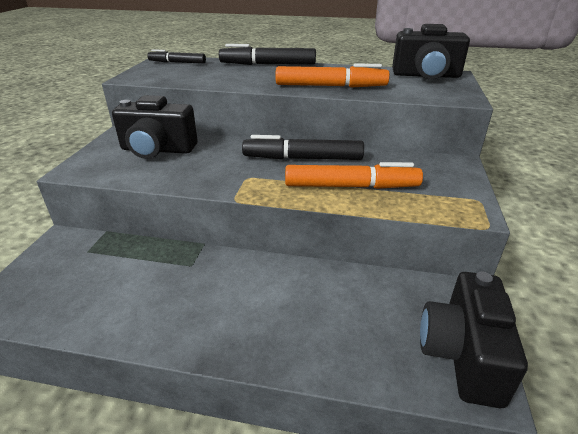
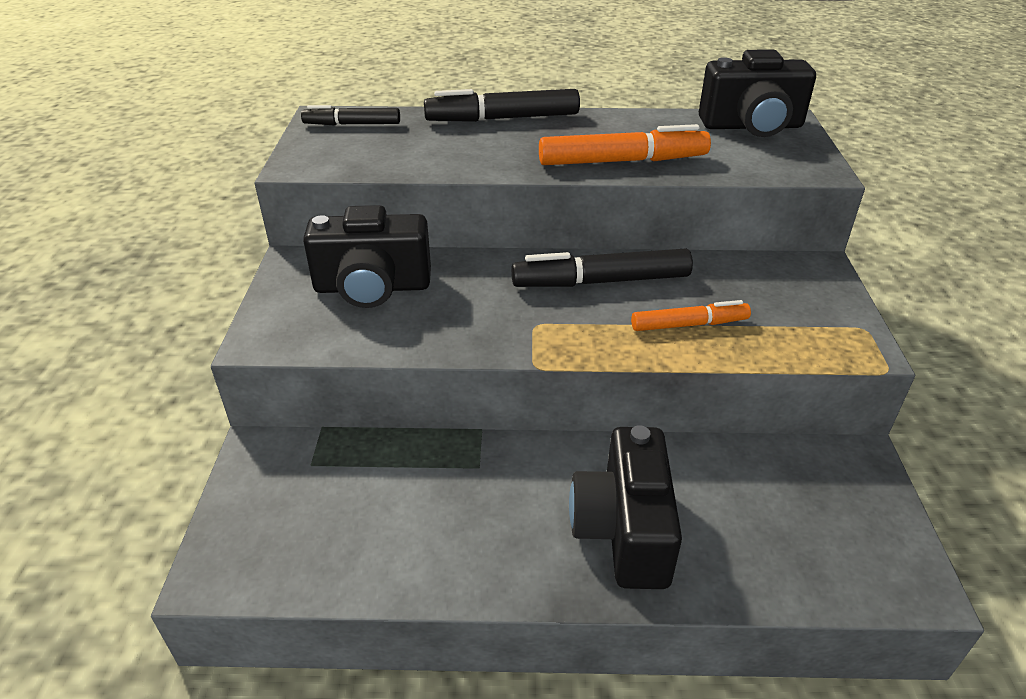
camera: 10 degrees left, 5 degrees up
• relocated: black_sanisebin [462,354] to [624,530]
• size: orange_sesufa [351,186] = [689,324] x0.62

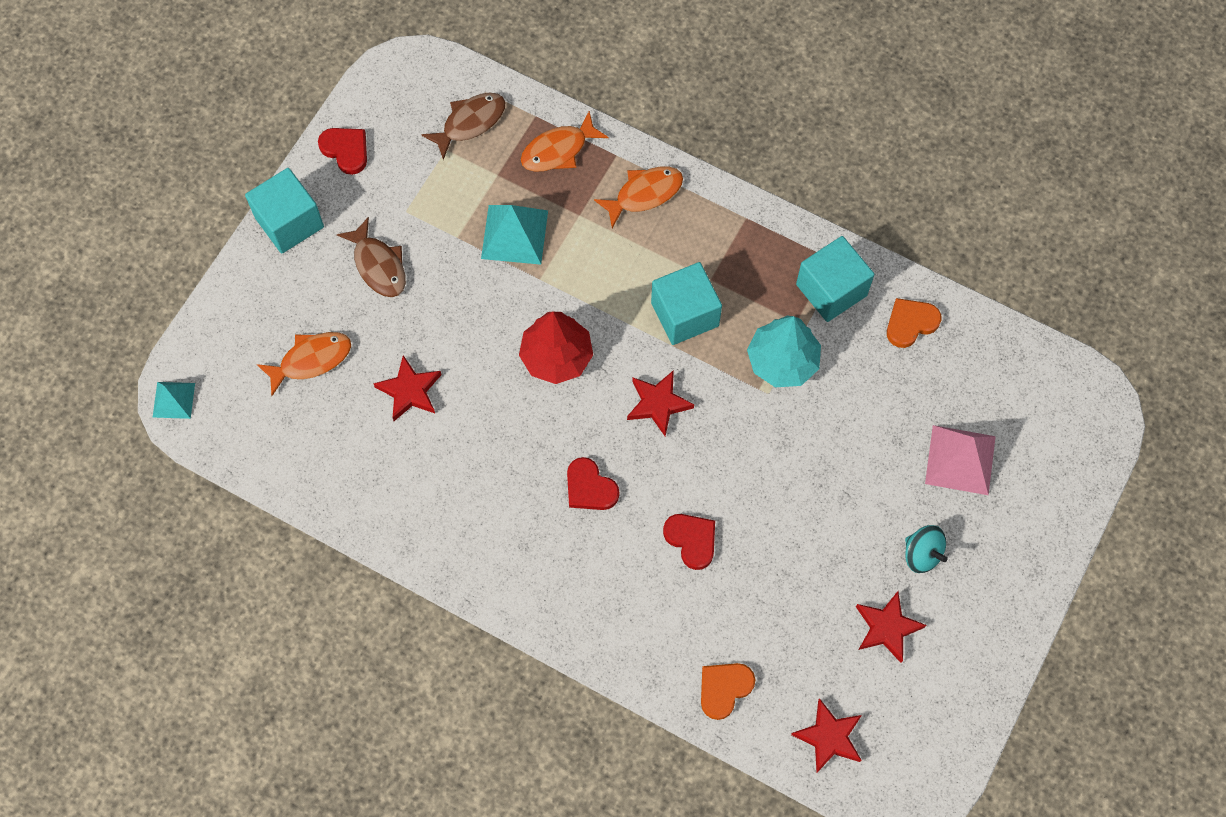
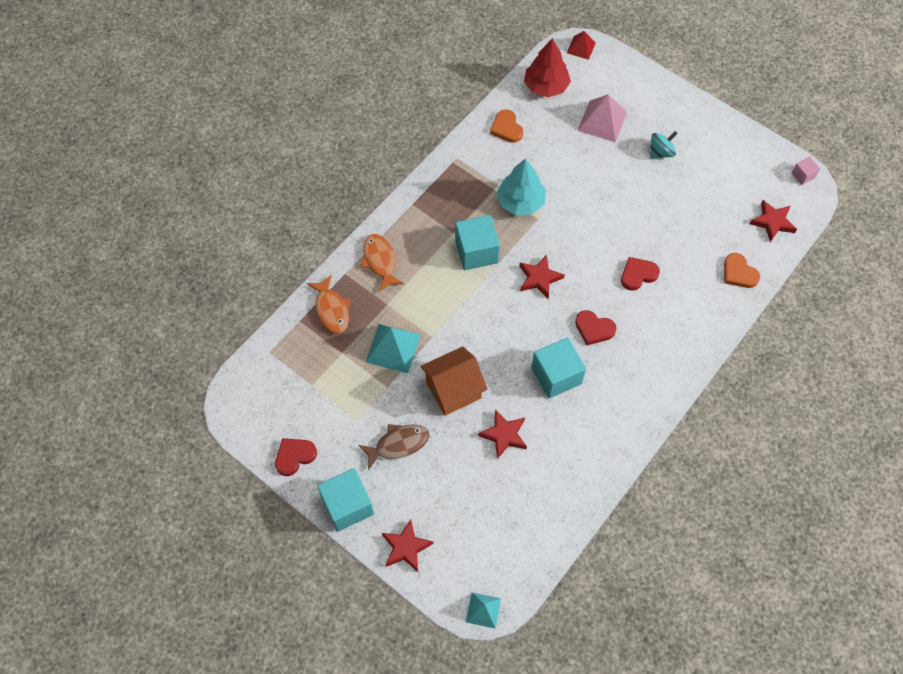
camera: 80 degrees left, 5 degrees down
• missing: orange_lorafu [311,360]
• missing: brown_lorafu [470,123]
• appeared: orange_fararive [453,390]
• appeared: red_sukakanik [581,47]
• appeared: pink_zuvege [803,175]
• relocated: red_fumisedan [556,356] to [546,86]
• relocated: turquoise_zuvege [831,290] to [556,375]
• relocated: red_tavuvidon [887,628] to [406,547]
• spun: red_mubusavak [590,487] = [594,329] 60 degrees clockwise

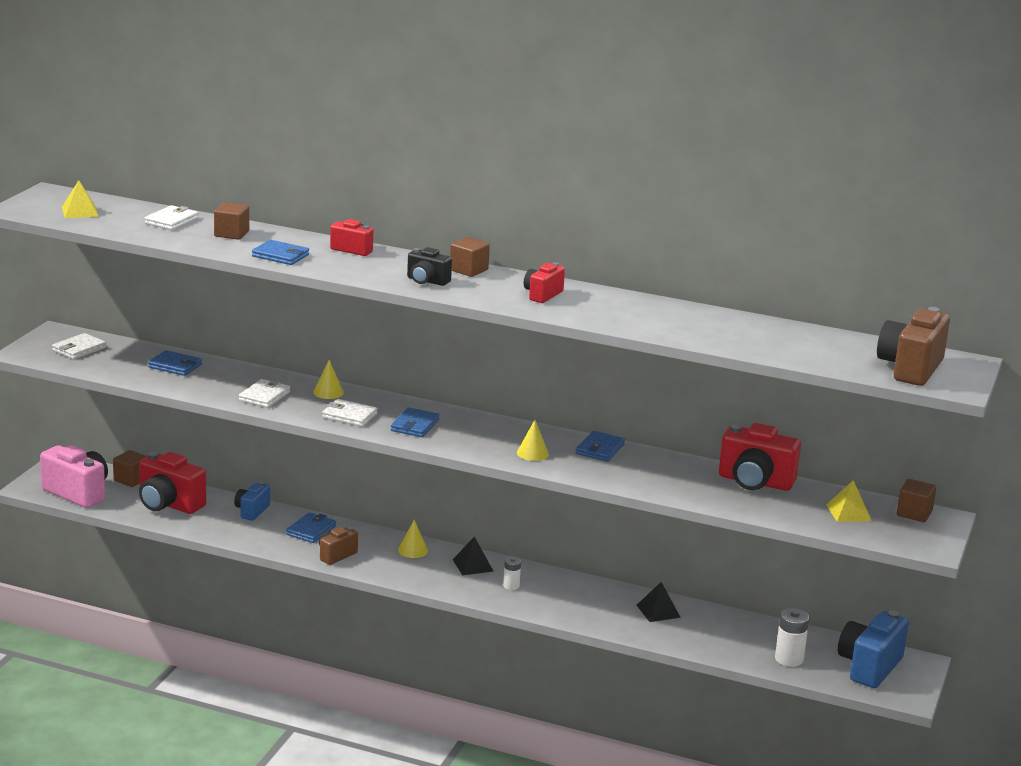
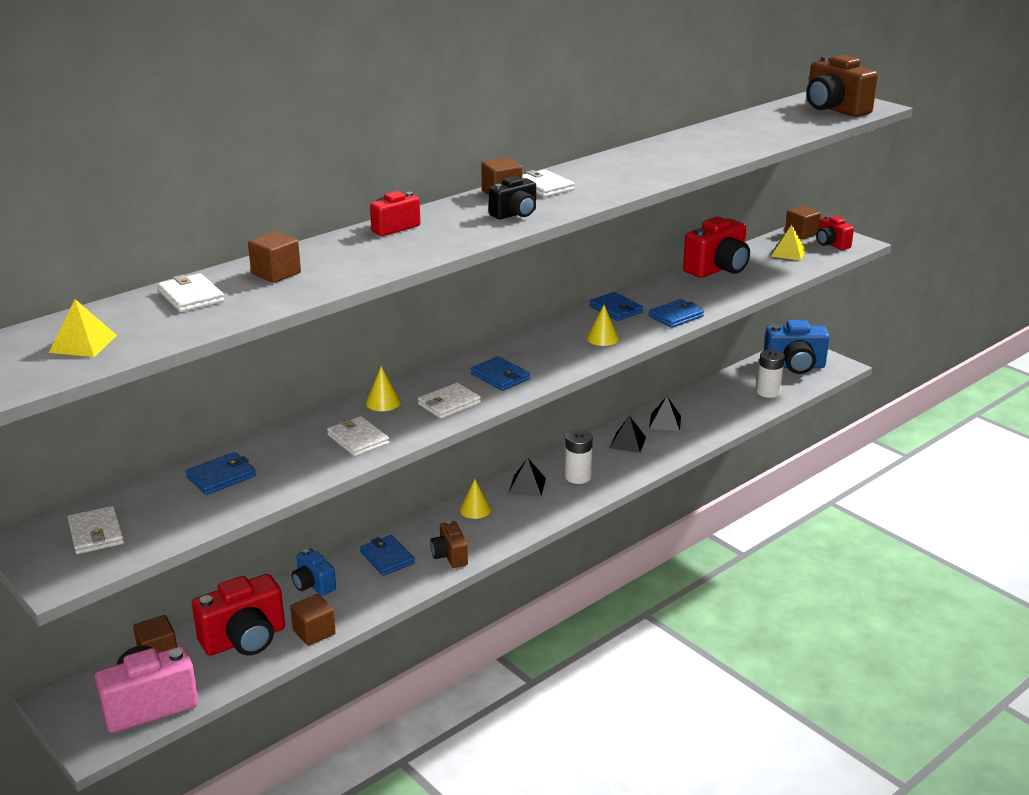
camera: 60 degrees left, 5 degrees up
• appeared: brown_zuvege [314,632]
• appeared: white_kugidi [544,187]
• appeared: black_sukakanik [627,442]
• relocated: blue_kugidi [280,255] to [676,316]
• relocated: red_sanisebin [542,295] to [831,244]
• spun: blue_sanisebin [869,667] = [794,366] 60 degrees counterclockwise
• size: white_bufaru [511,586] = [578,477] x1.66

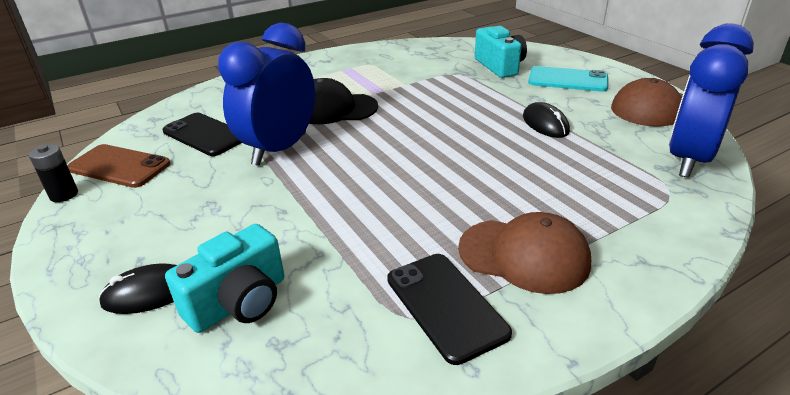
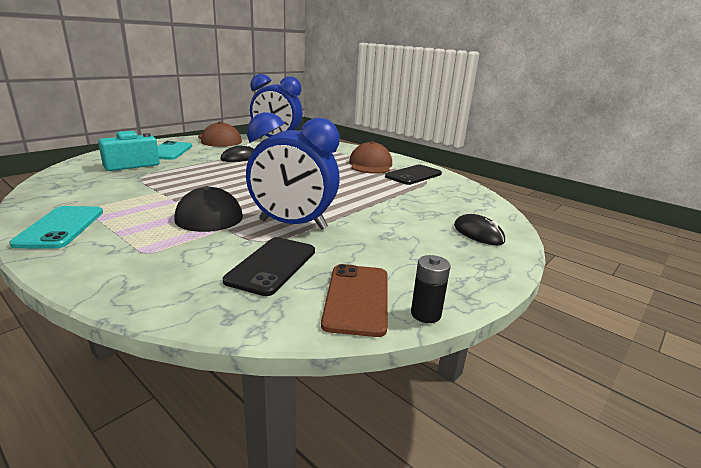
camera: 110 degrees left, 10 degrees down
• missing: turquoise_sanisebin [239,302]
• appeared: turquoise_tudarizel [60,227]

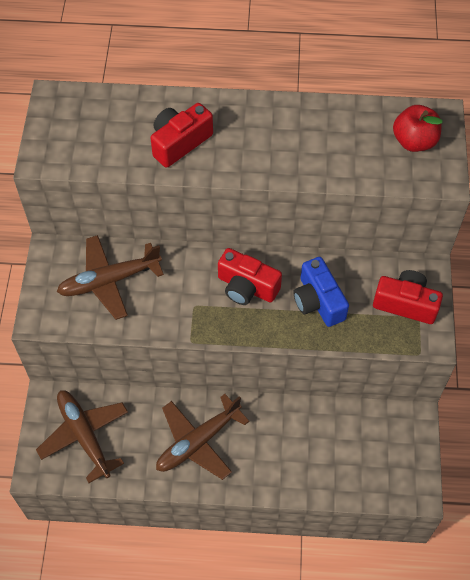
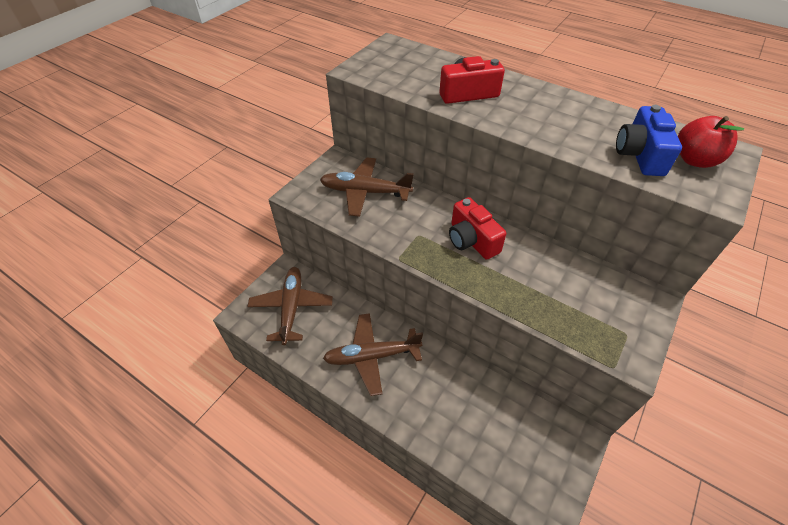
camera: 30 degrees right, 10 degrees down
• missing: red_sanisebin [405,304]
• relocated: blue_sanisebin [318,301] to [640,155]

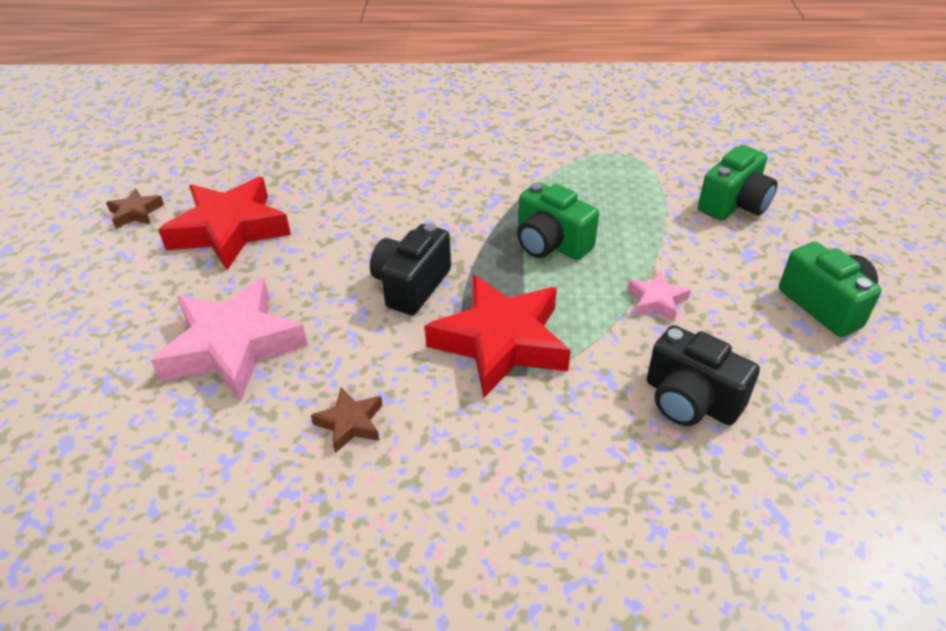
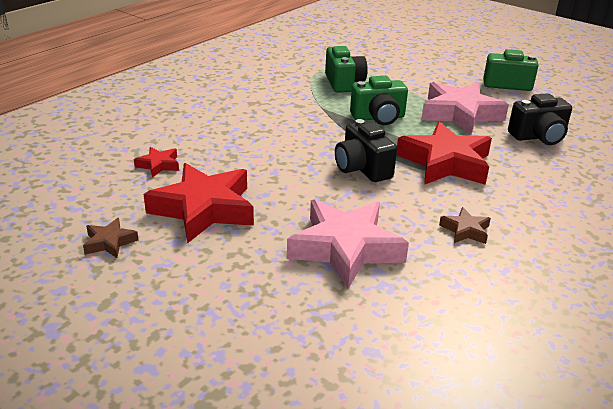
camera: 55 degrees left, 10 degrees down
• appeared: red_tavuvidon [158,165]
• relocated: green_sanisebin [734,204] to [344,83]
• size: pink_tavuvidon [656,301] = [460,114] x2.20

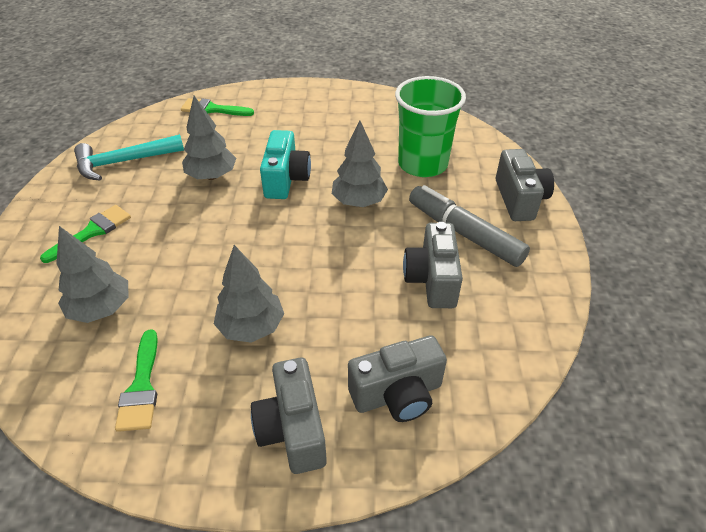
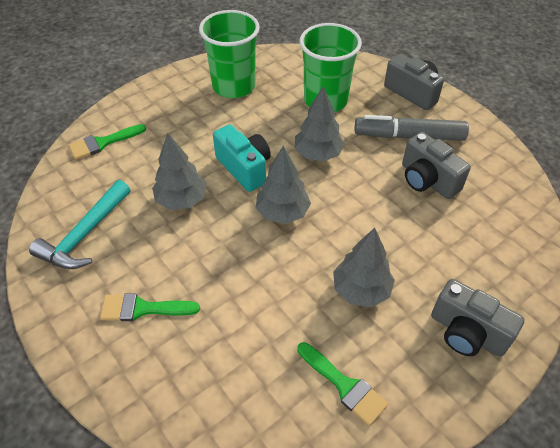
camera: 40 degrees left, 5 degrees up
• missing: grey_sanisebin [397,394]
• appeared: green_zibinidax [233,86]
• relocated: grey_fumisedan [101,309] to [282,212]
• spun: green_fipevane [92,232] = [142,309] 90 degrees counterclockwise

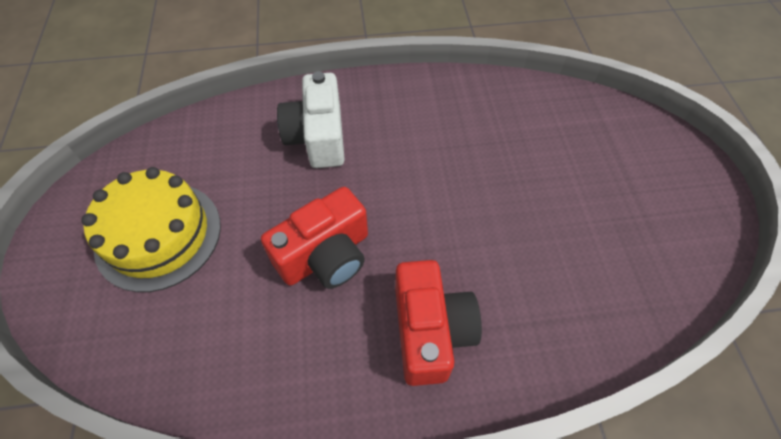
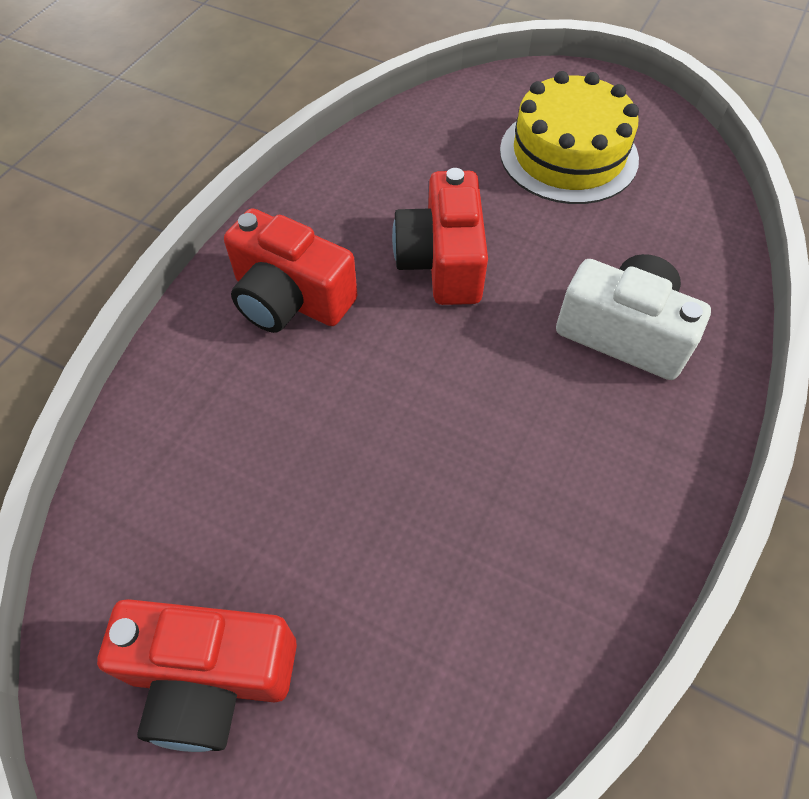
camera: 125 degrees right, 0 degrees up
• appeared: red_sanisebin [210,677]

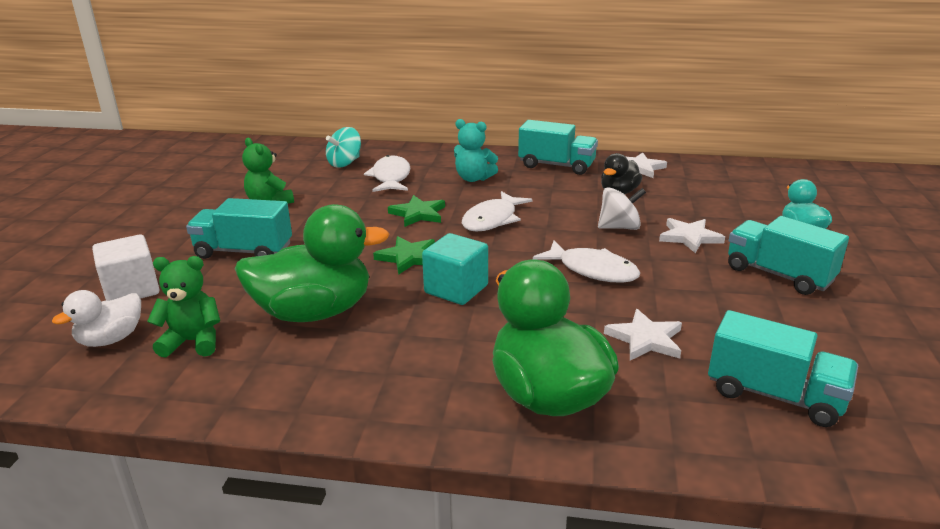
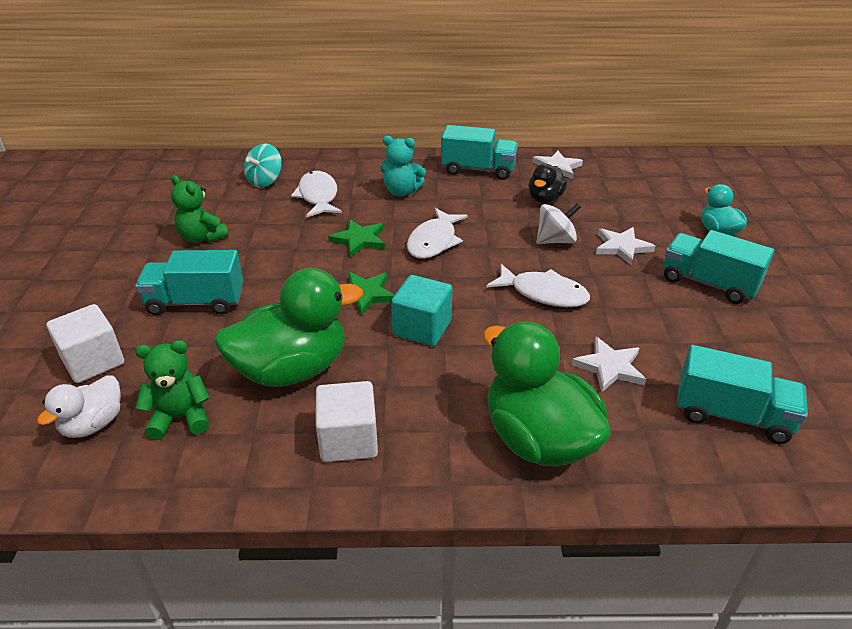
camera: 10 degrees left, 10 degrees up
• appeared: white_zuvege [348,440]

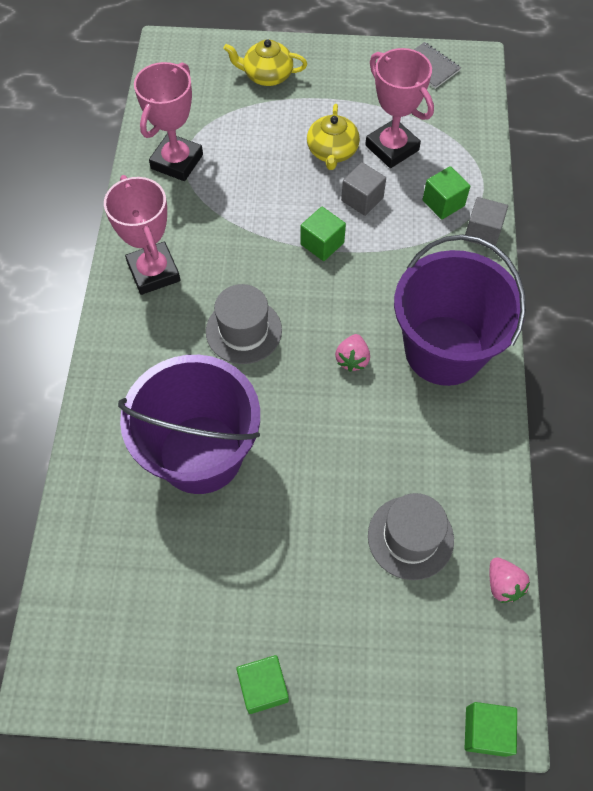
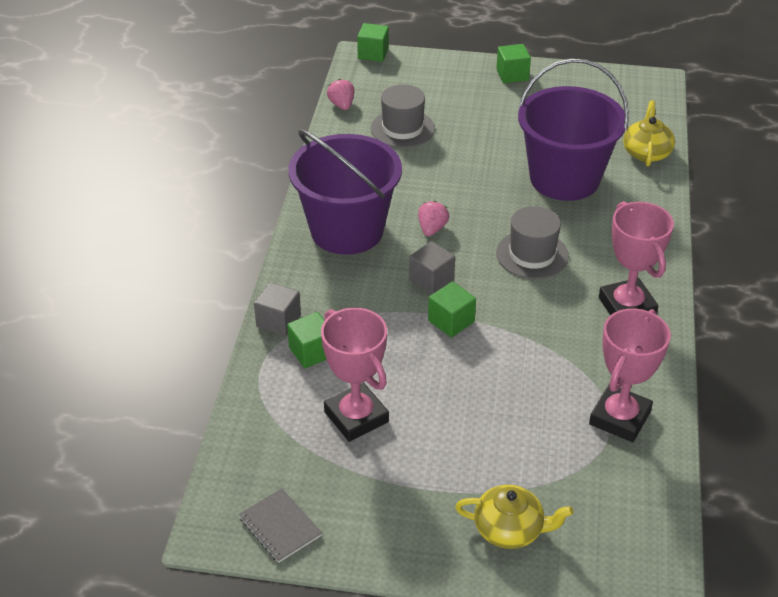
camera: 175 degrees left, 20 degrees down
• relocated: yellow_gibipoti [332,152] to [646,152]
• relocated: grey_zuvege [362,199] to [431,280]

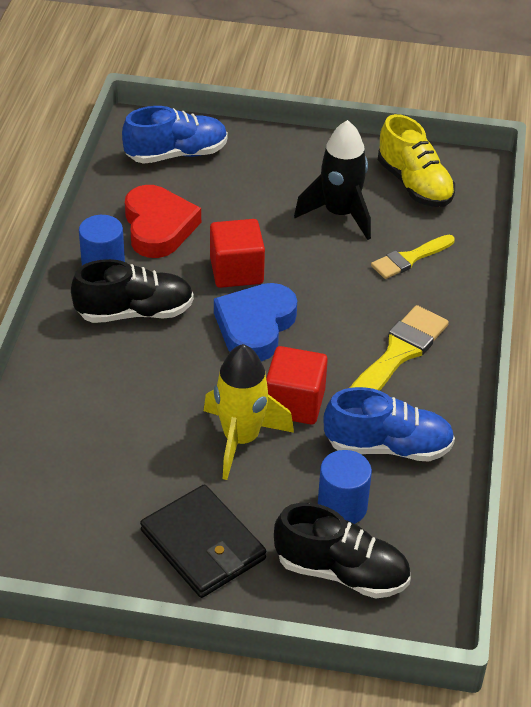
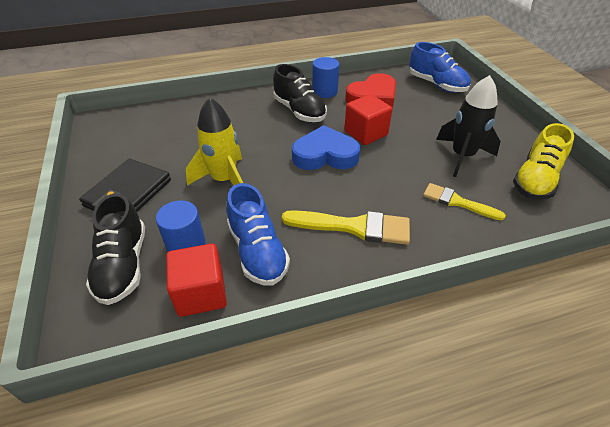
camera: 65 degrees right, 0 degrees up
• relocated: red_zuvege [294,403] to [201,293]

